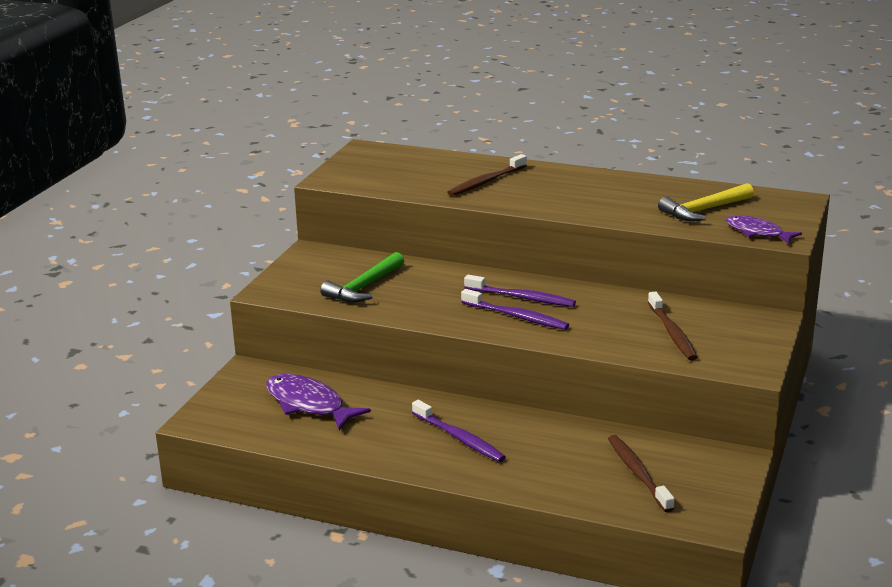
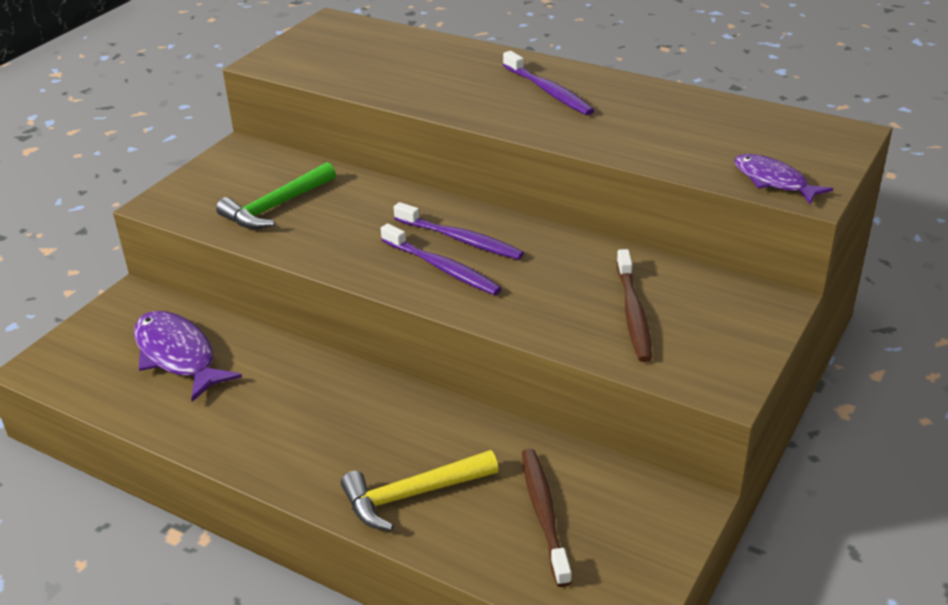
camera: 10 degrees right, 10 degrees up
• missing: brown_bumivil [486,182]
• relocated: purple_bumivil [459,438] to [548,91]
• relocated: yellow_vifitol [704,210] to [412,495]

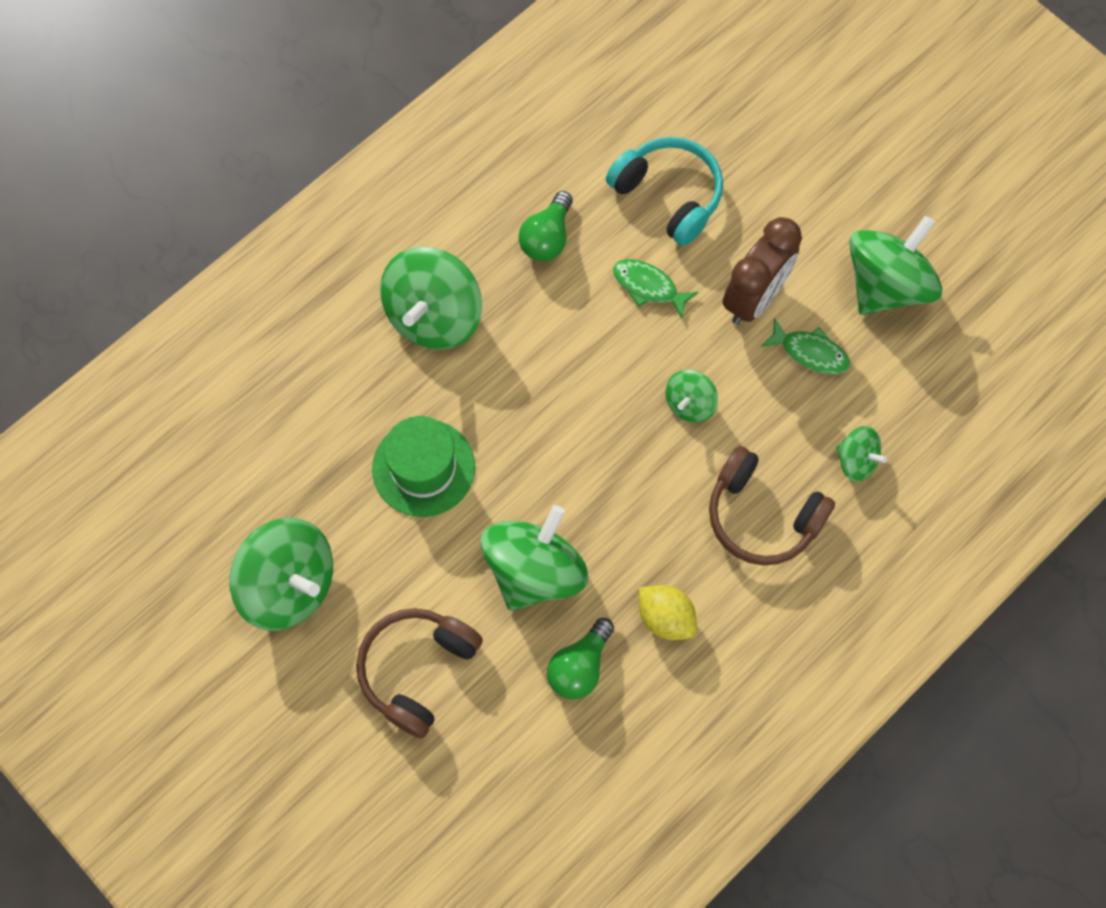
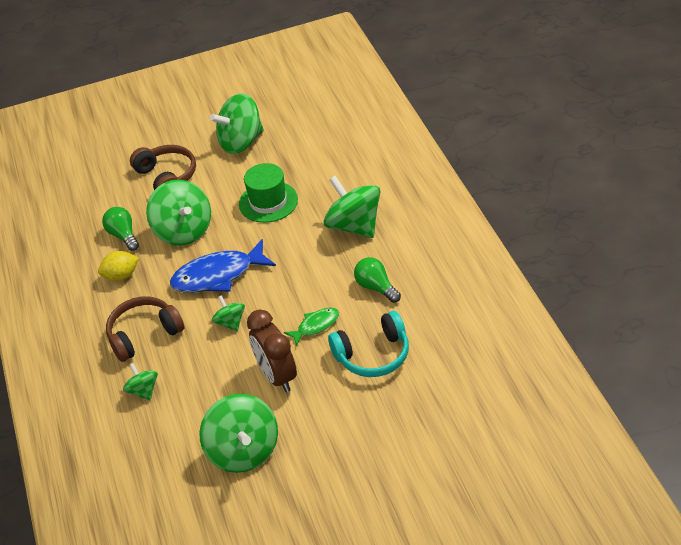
camera: 120 degrees right, 25 degrees down
• missing: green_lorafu [810,352]
• appeared: blue_lorafu [218,275]
• spun: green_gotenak [856,461] = [143,391] 90 degrees clockwise

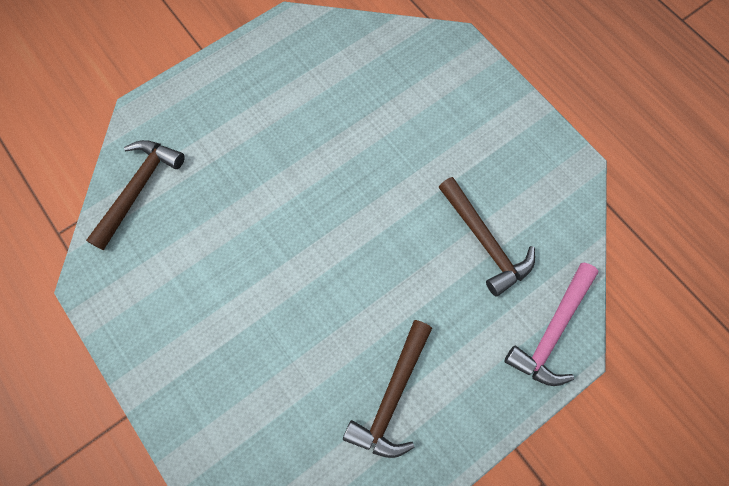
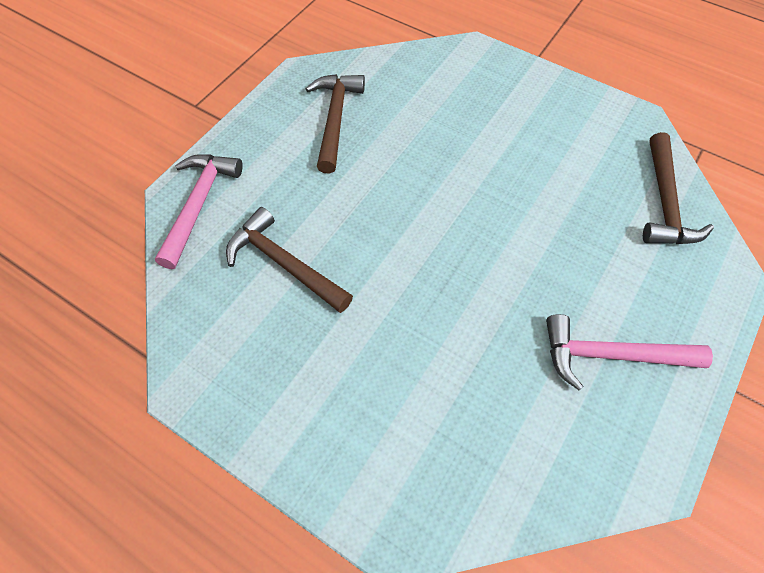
camera: 160 degrees right, 10 degrees down
• appeared: pink_vifitol [611,355]

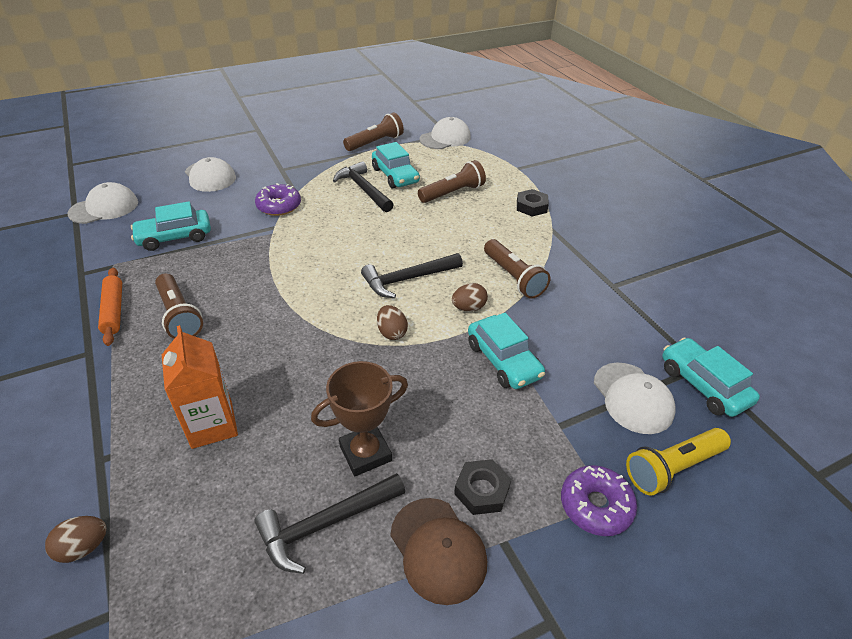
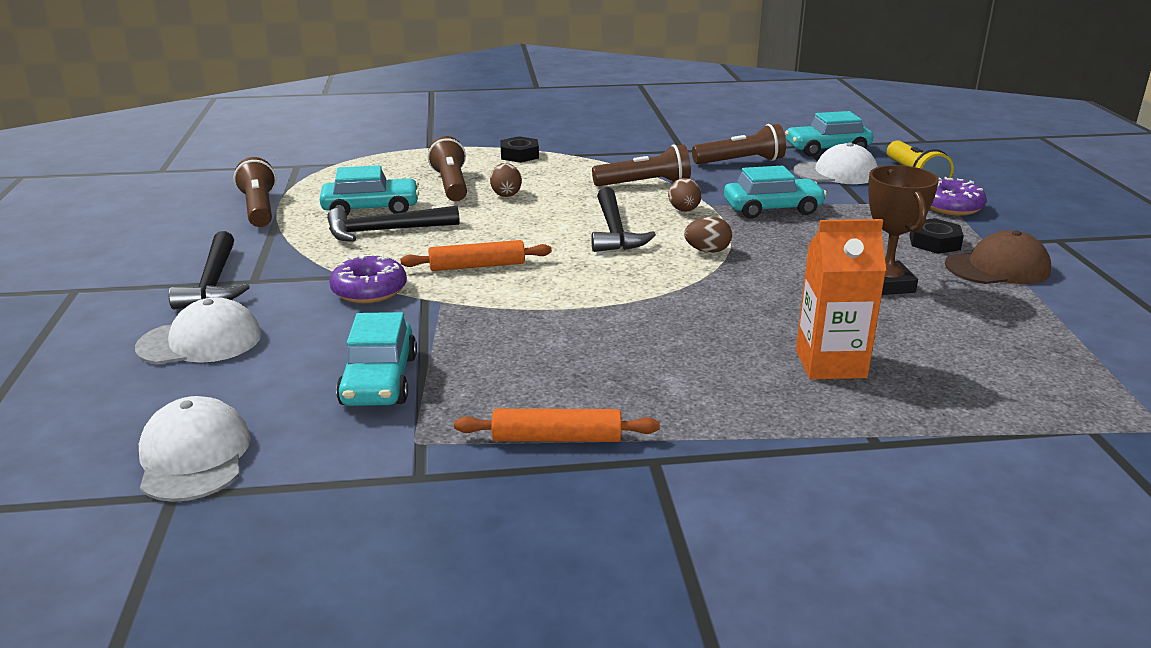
camera: 70 degrees left, 15 degrees down
• missing: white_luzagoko [445,138]
• appeared: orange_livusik [477,266]
• relocated: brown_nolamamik [83,547] to [506,194]
• relocated: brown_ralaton [179,315] to [740,162]
• relocated: black_vifitol [326,524] to [214,282]

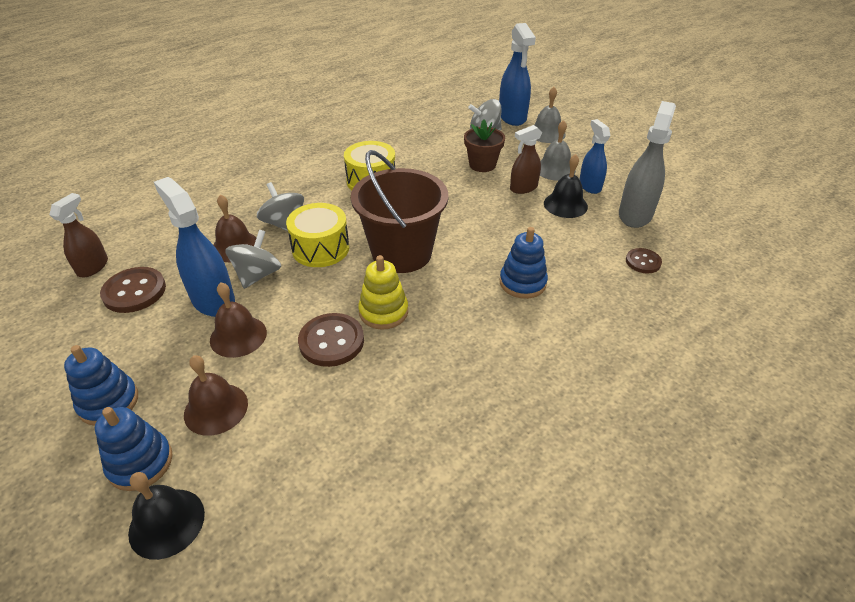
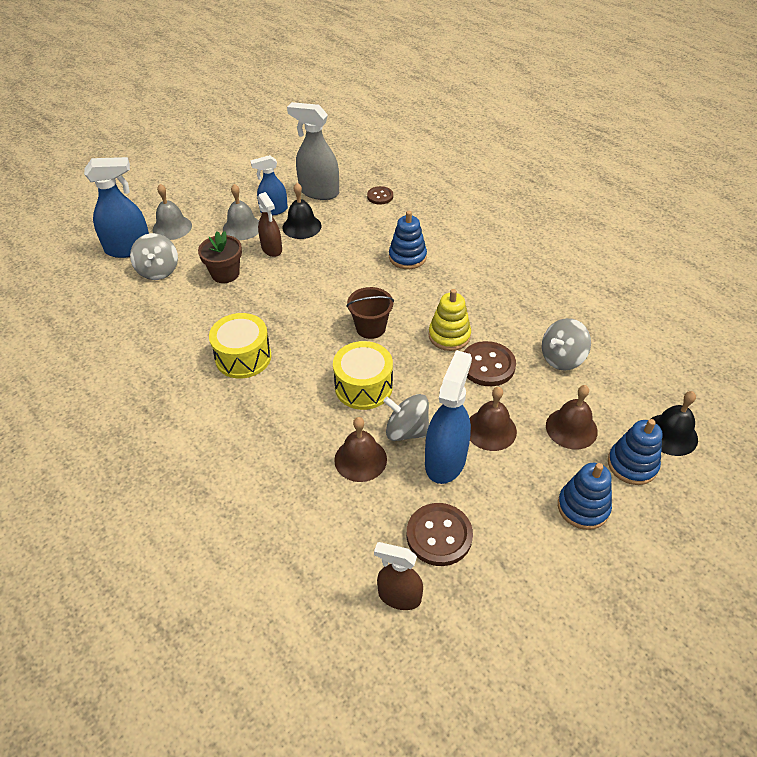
camera: 90 degrees left, 5 degrees up
• relocated: grey_gotenak [284,224] to [562,358]
• spun: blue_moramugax [213,300] = [445,460] 150 degrees clockwise
• size: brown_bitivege [402,253] = [370,328] x0.53

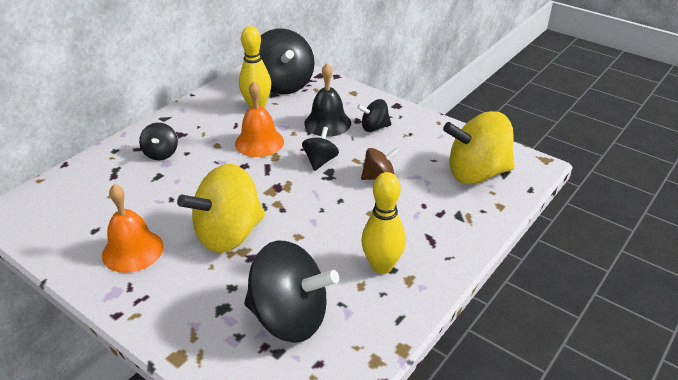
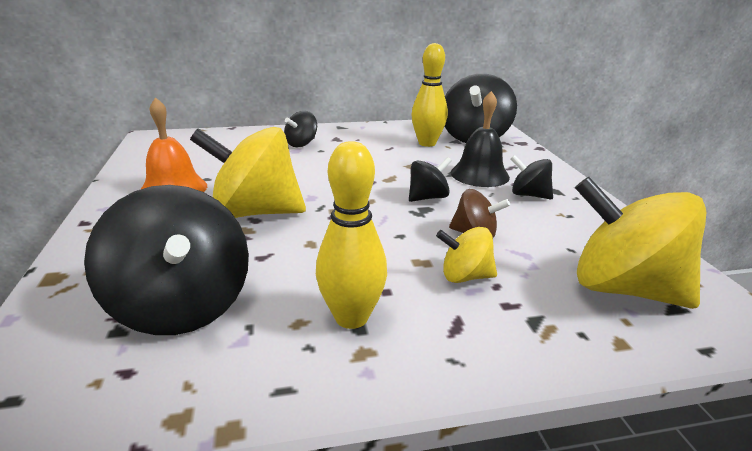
camera: 40 degrees right, 10 degrees down
• missing: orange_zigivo [259,142]
• appeared: yellow_gotenak [465,276]

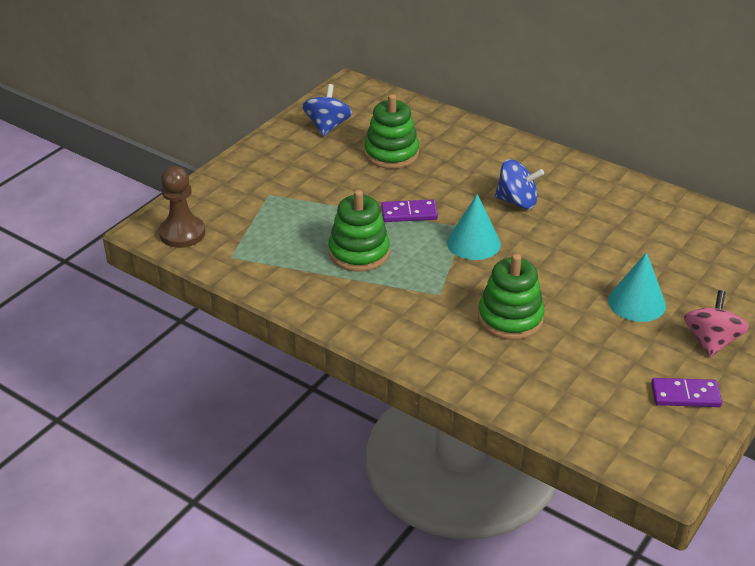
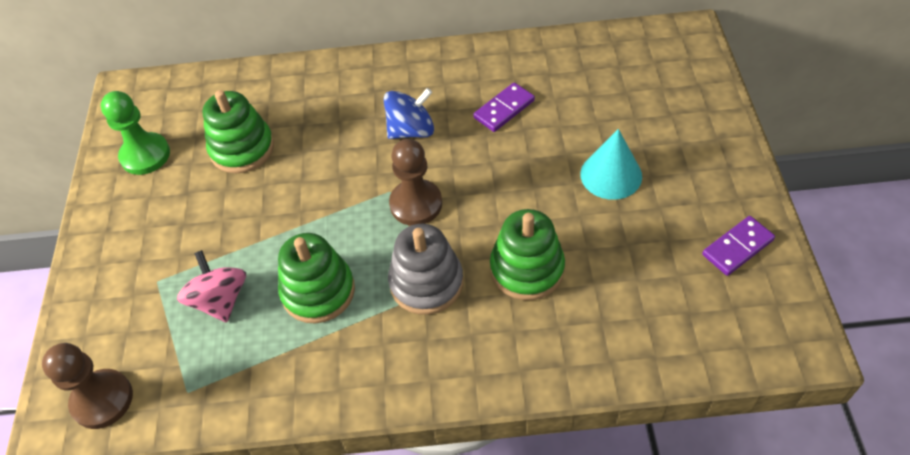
camera: 35 degrees left, 15 degrees up
• appeared: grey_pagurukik [426,283]
• relocated: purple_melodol [409,213] to [504,109]
• relocated: pink_gotenak [711,341] to [220,300]
• exchanged: blue_gotenak [327,126] to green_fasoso [145,155]
• exchanged: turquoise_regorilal [473,243] to brown_fasoso [416,204]

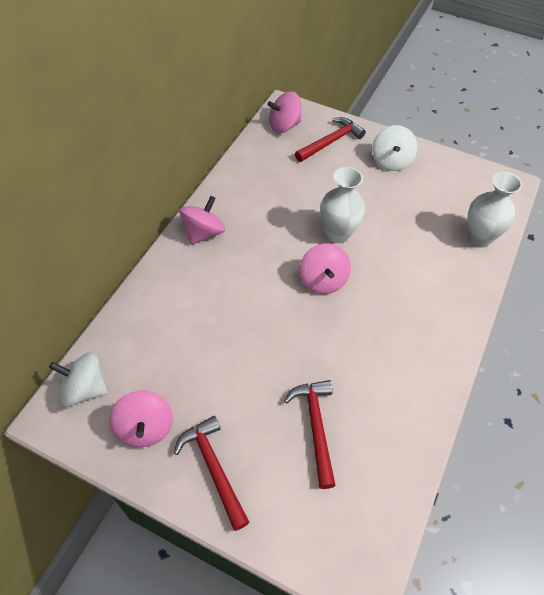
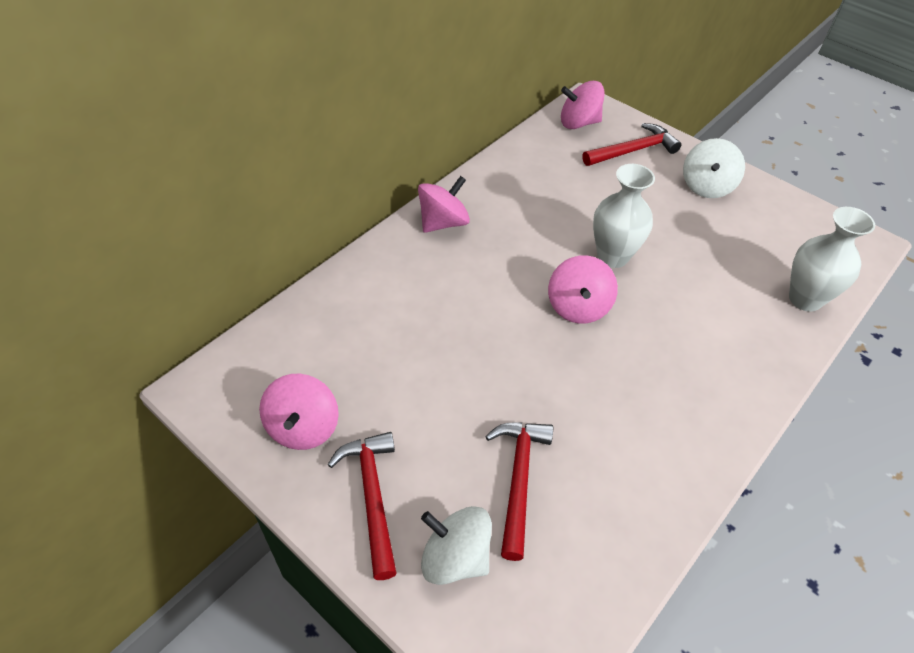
camera: 15 degrees right, 5 degrees down
• relocated: white_gotenak [85,389] to [455,557]

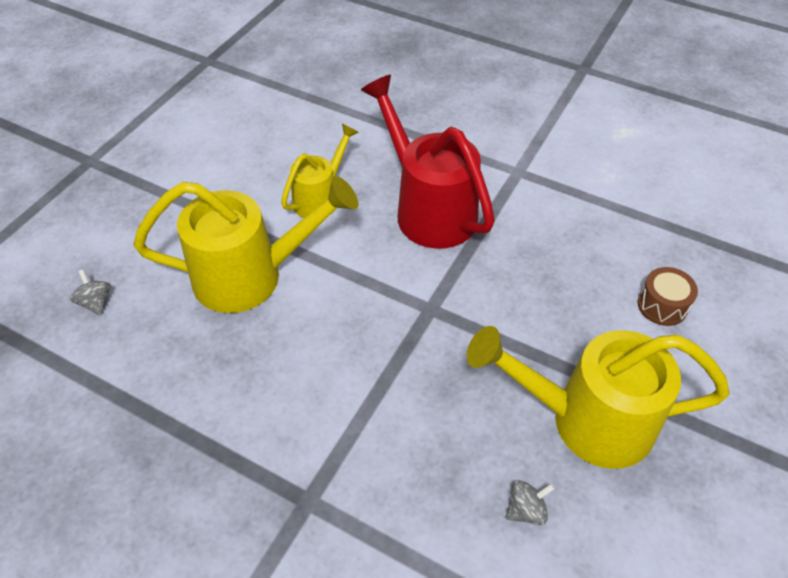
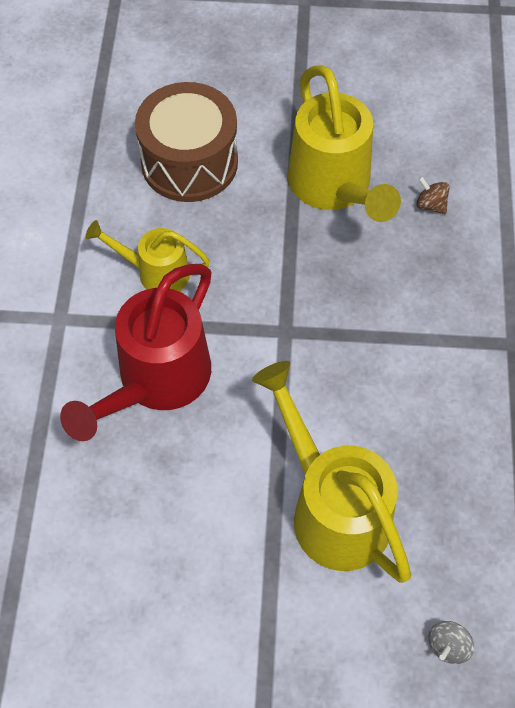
camera: 115 degrees left, 10 degrees up
• relocated: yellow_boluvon [320,198] to [156,272]
• colour: grey_gotenak [526,510] to brown_gotenak [430,205]
• size: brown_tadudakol [662,305] = [189,162] x2.15

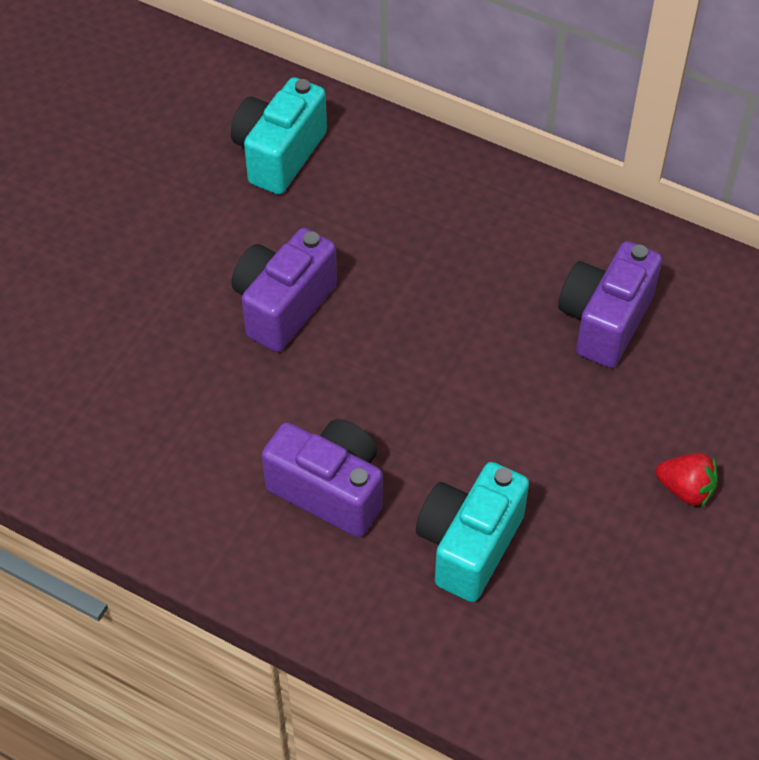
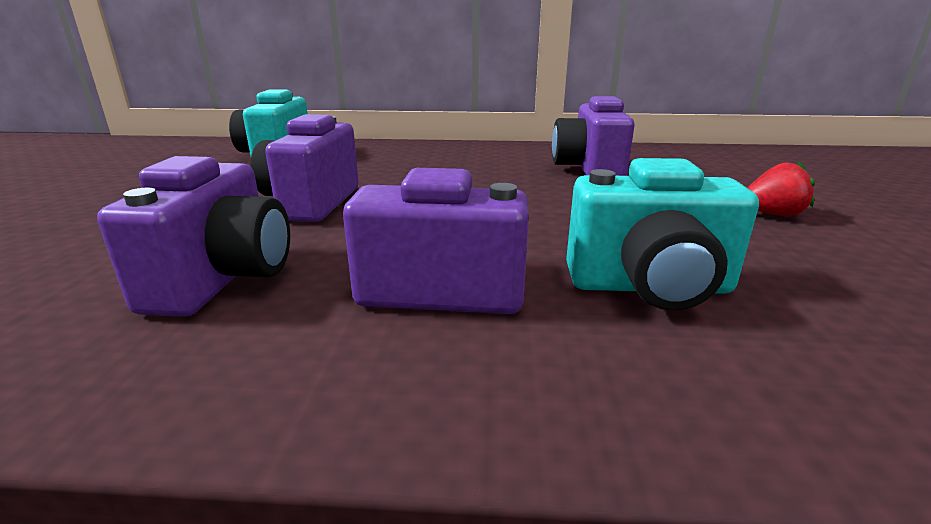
camera: 25 degrees left, 30 degrees down
• appeared: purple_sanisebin [222,279]
• spun: turquoise_sanisebin [469,545] = [650,287] 90 degrees counterclockwise

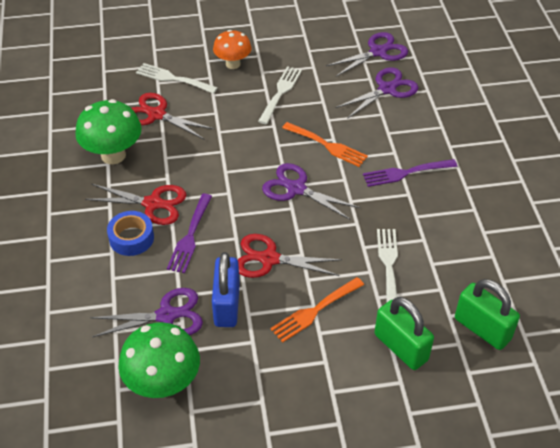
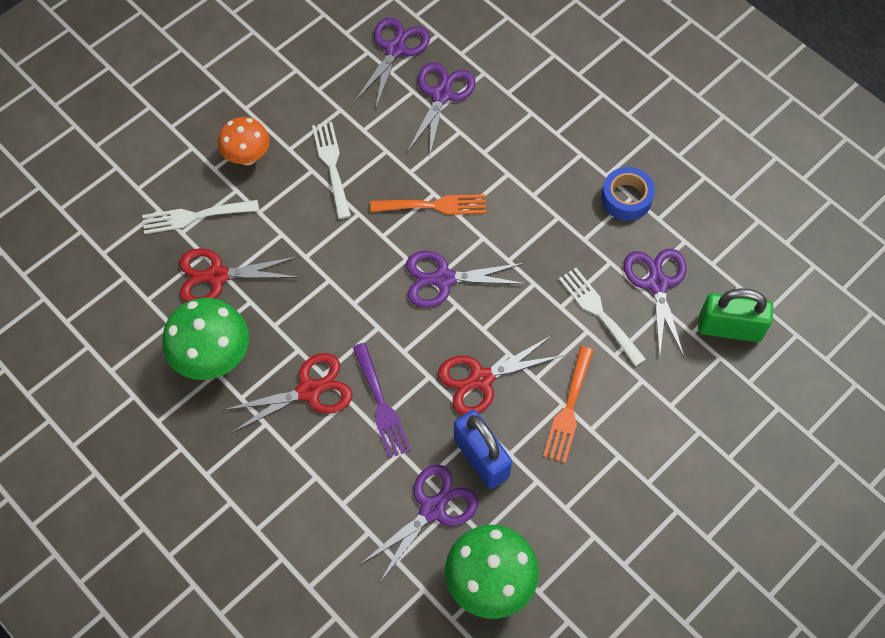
camera: 35 degrees left, 15 degrees up
• missing: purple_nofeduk [406,173]
• missing: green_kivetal [401,347]
• appeared: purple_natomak [657,283]
• relocated: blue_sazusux [131,238] to [626,198]

